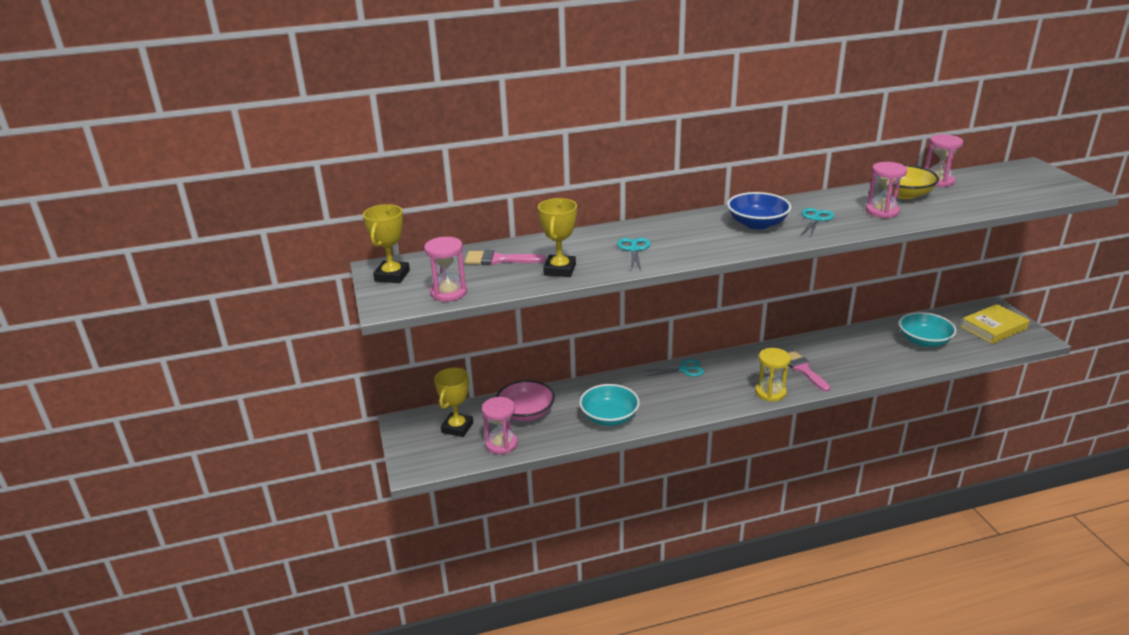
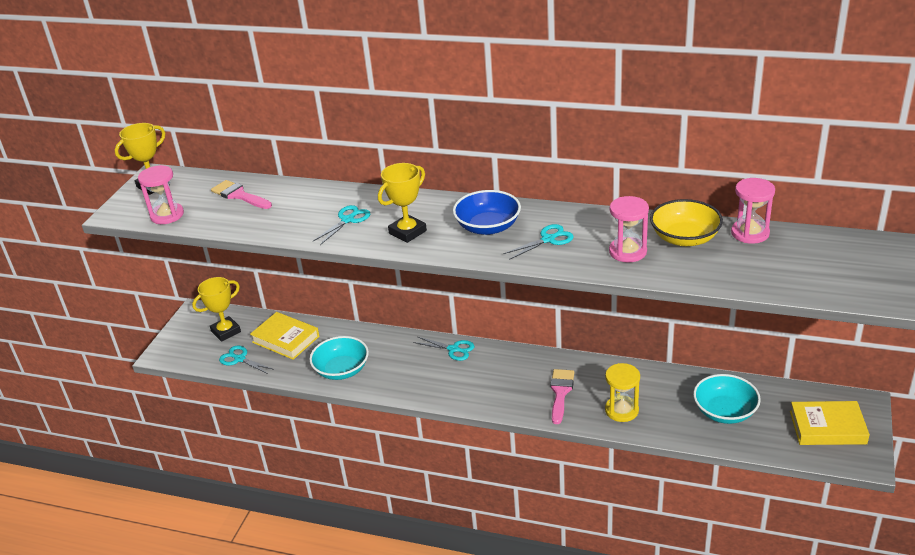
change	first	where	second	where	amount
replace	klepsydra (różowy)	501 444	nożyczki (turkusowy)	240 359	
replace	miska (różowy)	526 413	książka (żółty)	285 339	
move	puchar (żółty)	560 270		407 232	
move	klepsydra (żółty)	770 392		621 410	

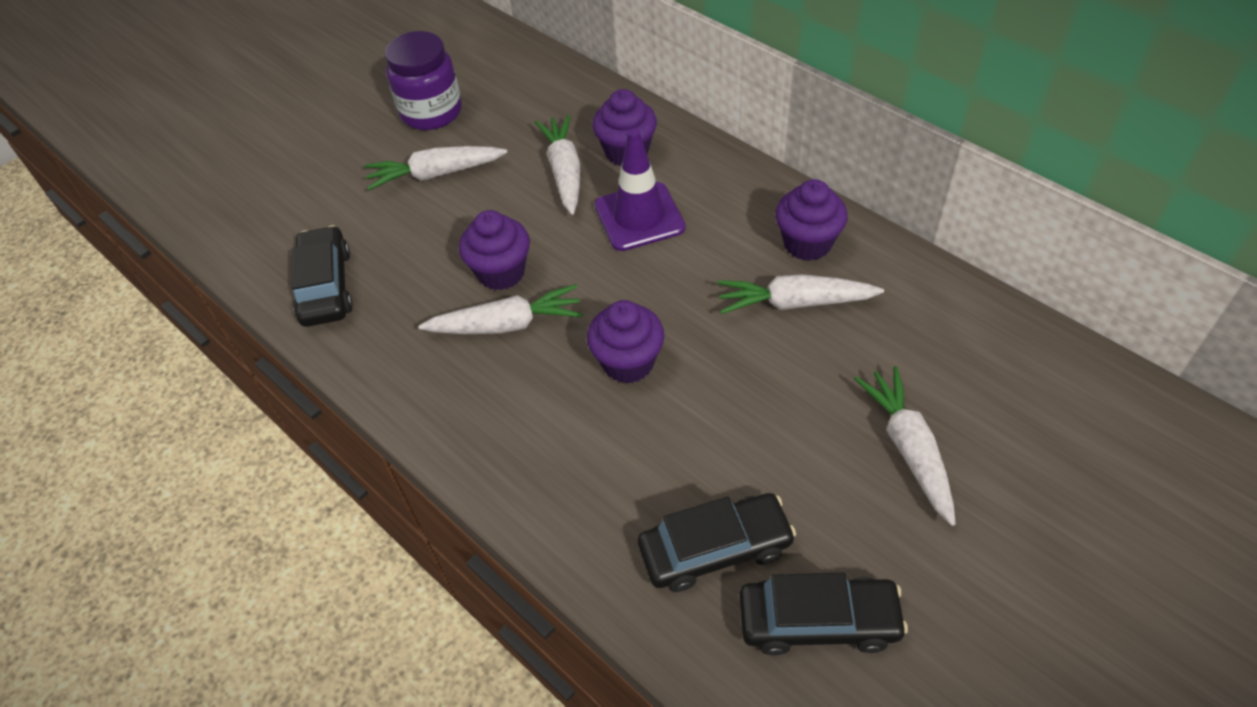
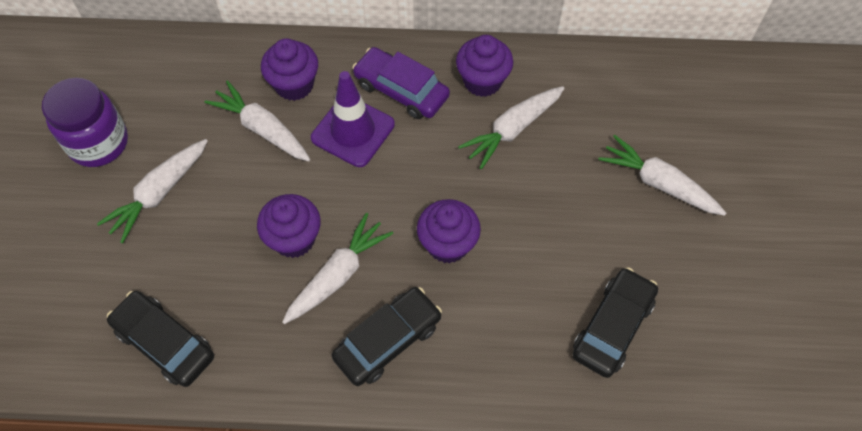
change	first	where	second	where	amount
move	samochód (czarny)	818 621		388 340	
insert			samochód (fioletowy)	401 90	

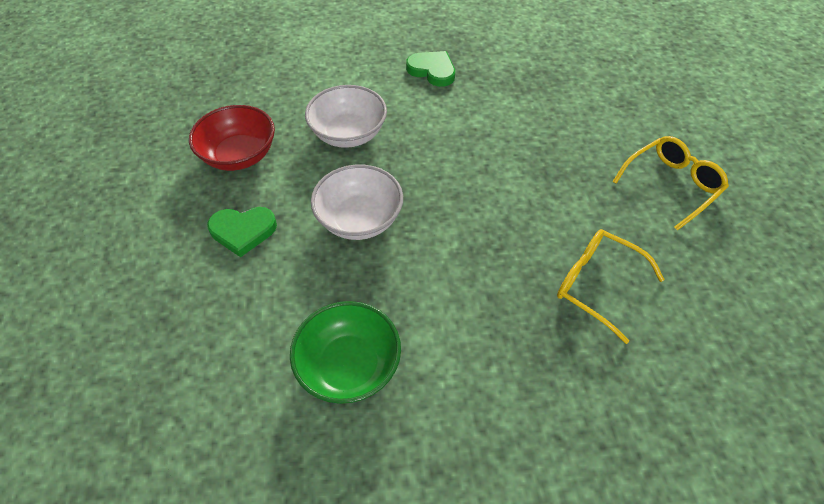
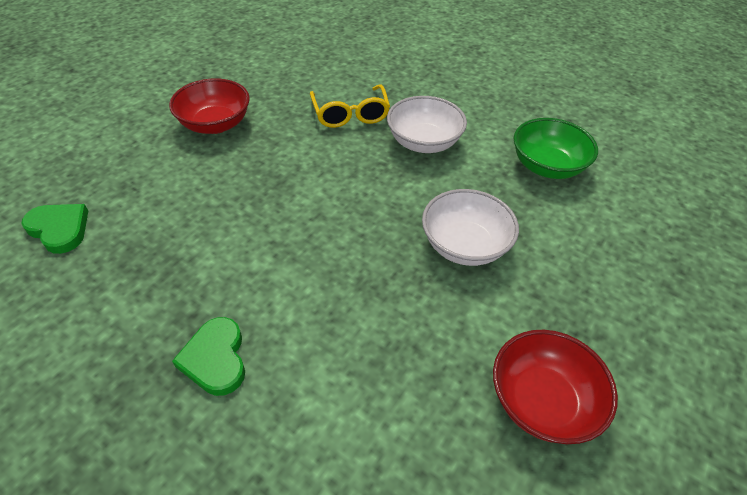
change	first	where	second	where	amount
move	serce (zielony)	243 231		59 229	
move	miska (biały)	348 134		423 142	
replace	okulary (żółty)	671 185	miska (czerwony)	215 124	

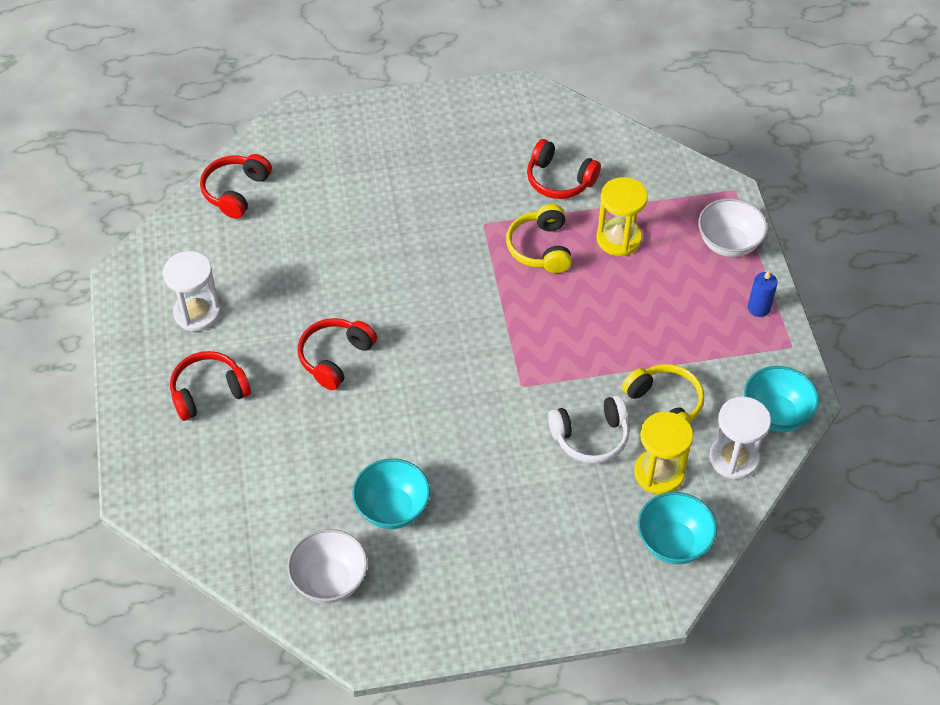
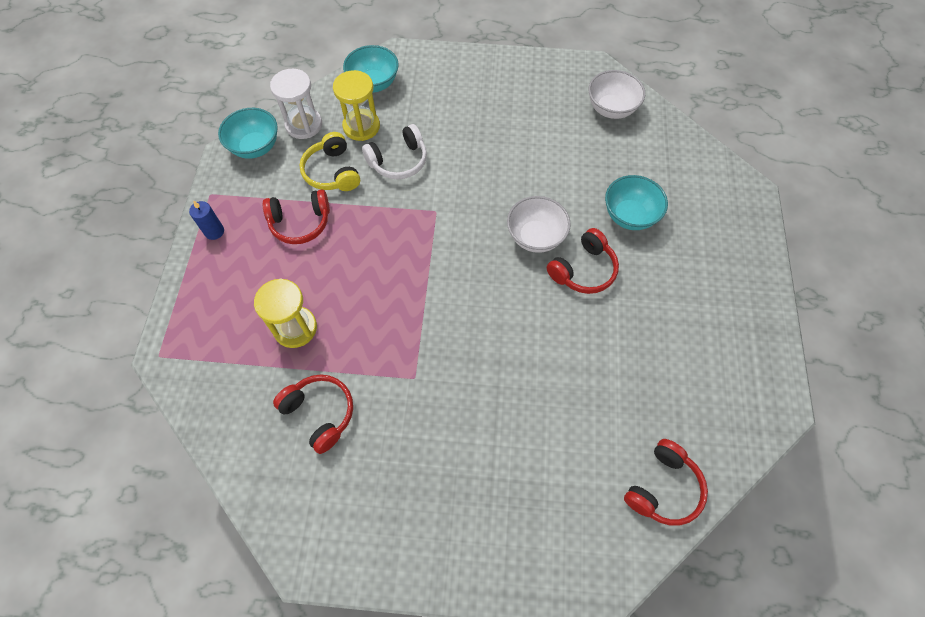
change	first	where	second	where	amount
delete	klepsydra (biały)	197 313			
move	słuchawki (czerwony)	208 392		300 223	
move	miska (turkusowy)	392 508		629 216	
delete	słuchawki (żółty)	540 248			
rotate	słuchawki (biały)	590 437		398 161	150 degrees clockwise
move	miska (biały)	728 244		535 237	

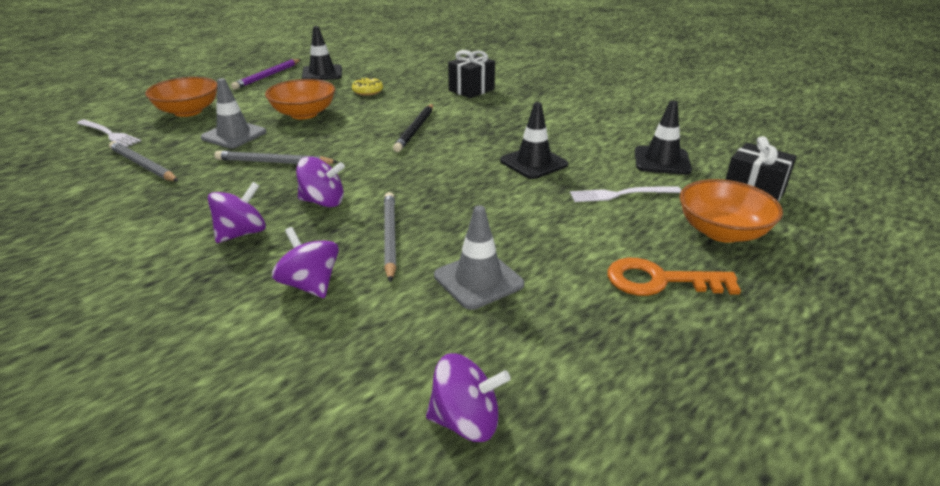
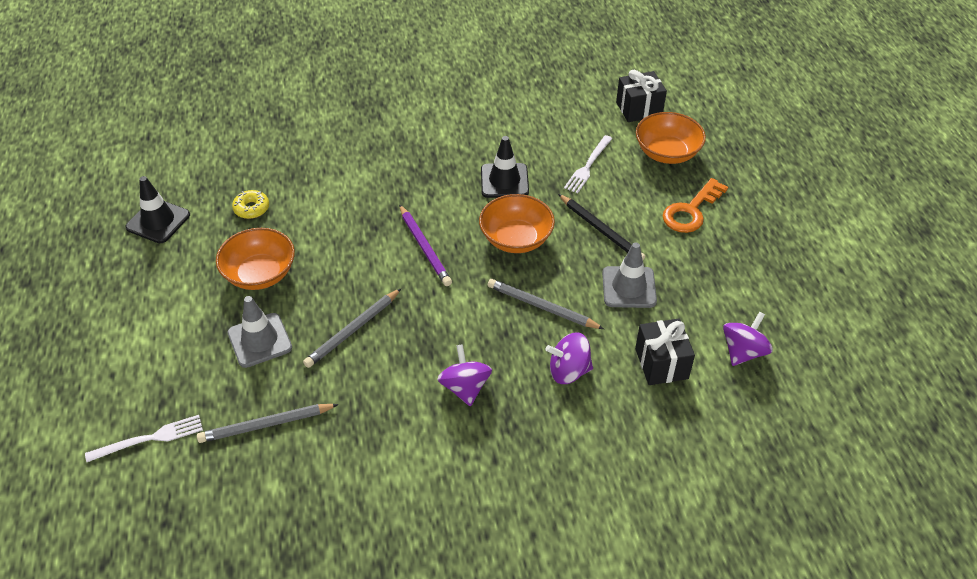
change	first	where	second	where	amount
move	miska (pomarańczowy)	188 111		516 239	
move	ołówek (fioletowy)	268 76		424 247	
delete	bączek (fioletowy)	323 202			
move	ołówek (czarny)	415 129		601 230	
move	prezent (czarny)	471 90		661 363	
delete	pachołek (czarny)	662 161			

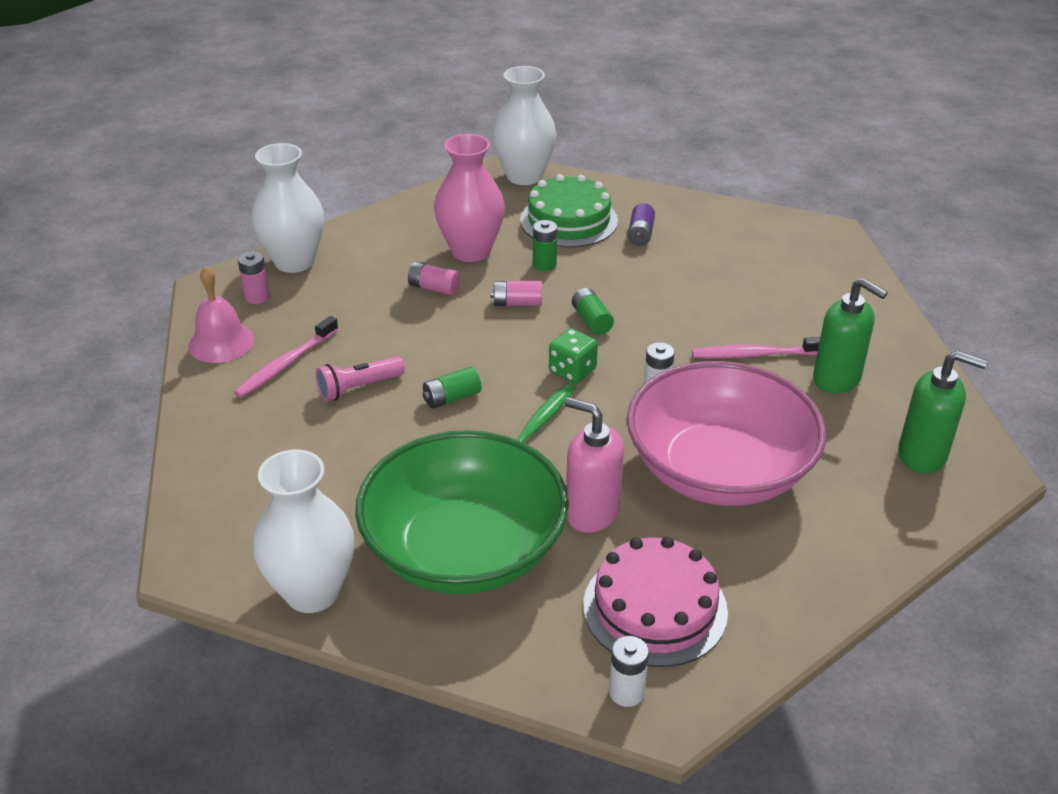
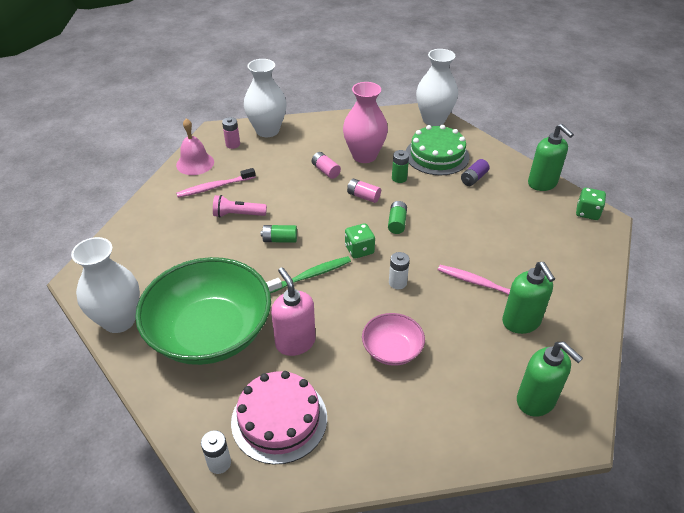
change	first	where	second	where	amount
resize	miska (różowy)	719 470		392 350	x0.47
insert			dozownik mydła (zielony)	542 183	
insert			kostka do gry (zielony)	587 212	

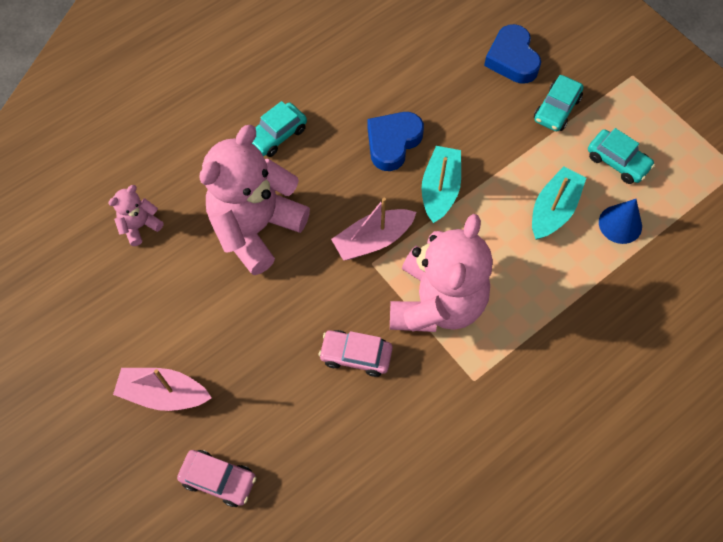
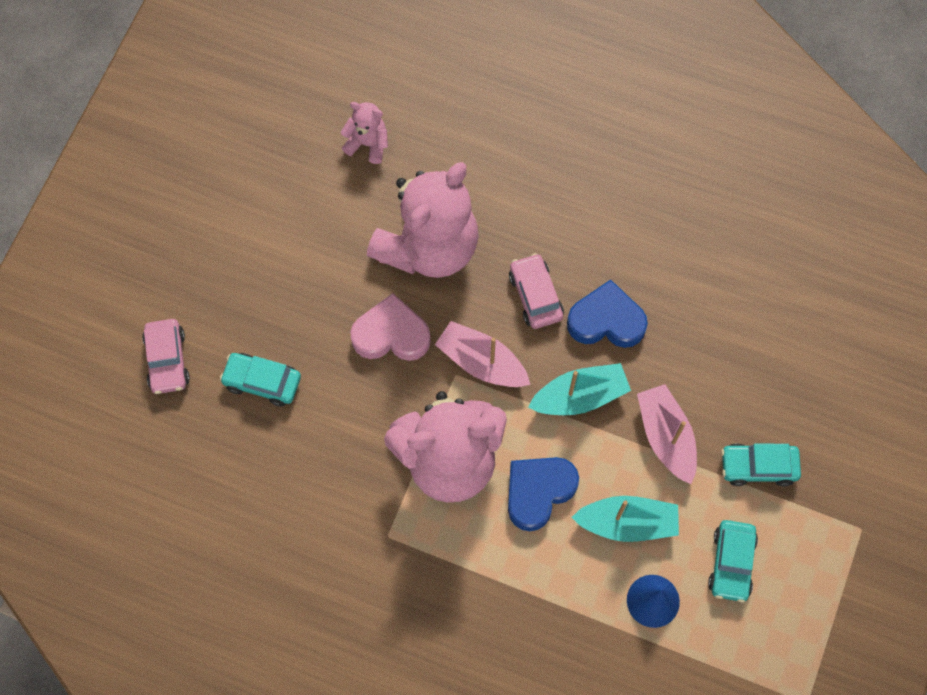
change	first	where	second	where	amount
move	łódka (różowy)	164 394		666 437	
rotate	miś (różowy)	256 228		428 247	120 degrees clockwise
move	samochód (turkusowy)	277 135		262 382	
move	samochód (różowy)	356 355		535 296	
move	serce (niebieski)	512 59		538 492	
insert			serce (różowy)	391 334	

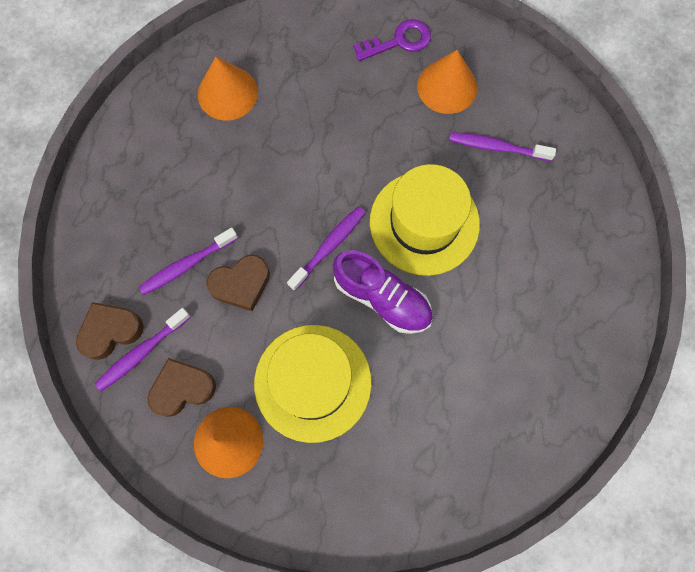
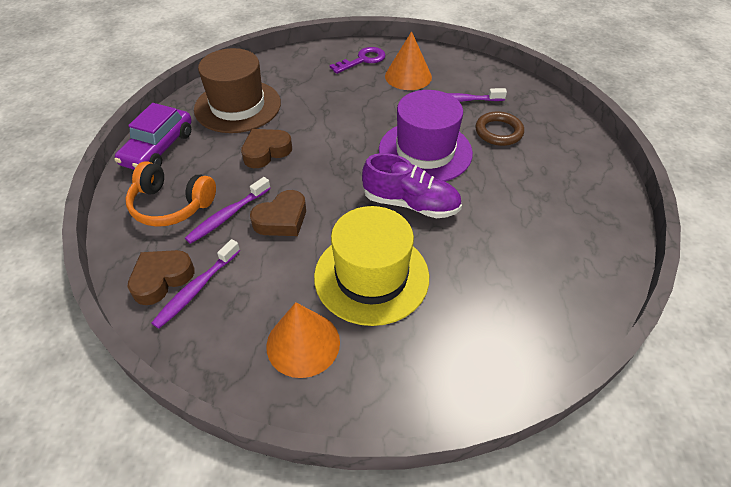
change	first	where	second	where	amount
move	serce (brązowy)	182 388		266 152	
replace	stożek (pomarańczowy)	227 93	kapelusz (brązowy)	237 106	
delete	szczoteczka do zębów (fioletowy)	329 246			
recolor	kapelusz (żółty)	424 223	kapelusz (fioletowy)	425 151	
insert			samochód (fioletowy)	158 148	
insert			słuchawki (pomarańczowy)	171 205	
insert			pierścień (brązowy)	498 132	

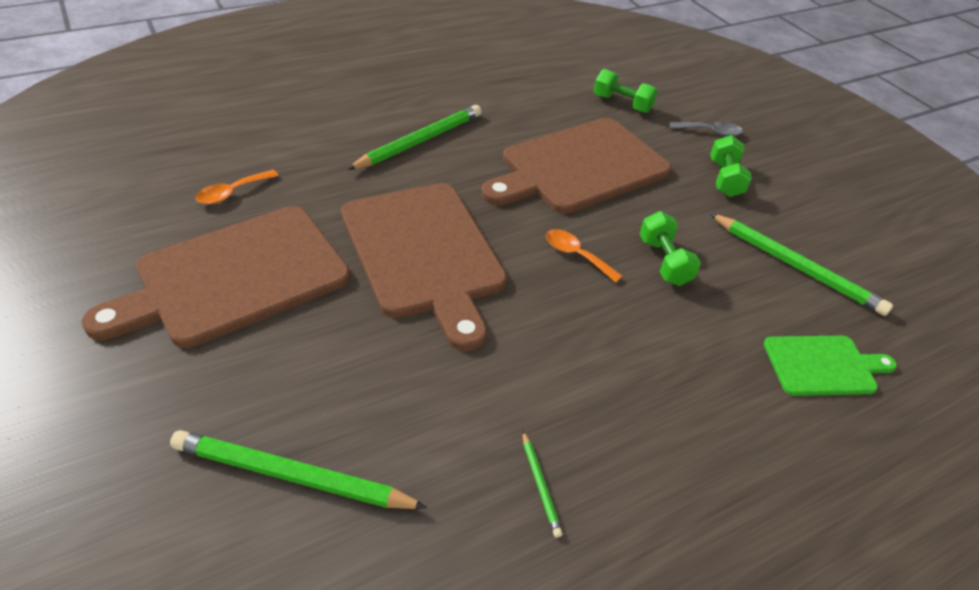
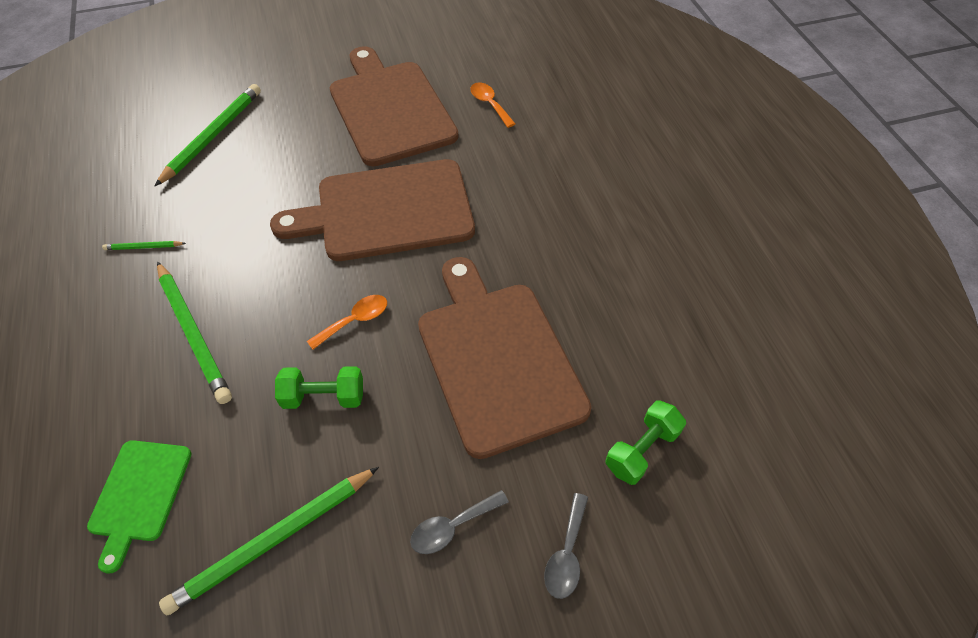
change	first	where	second	where	amount
move	ołówek (zielony)	420 141		193 333	
replace	hantel (zielony)	725 179	łyżka (szary)	452 527	

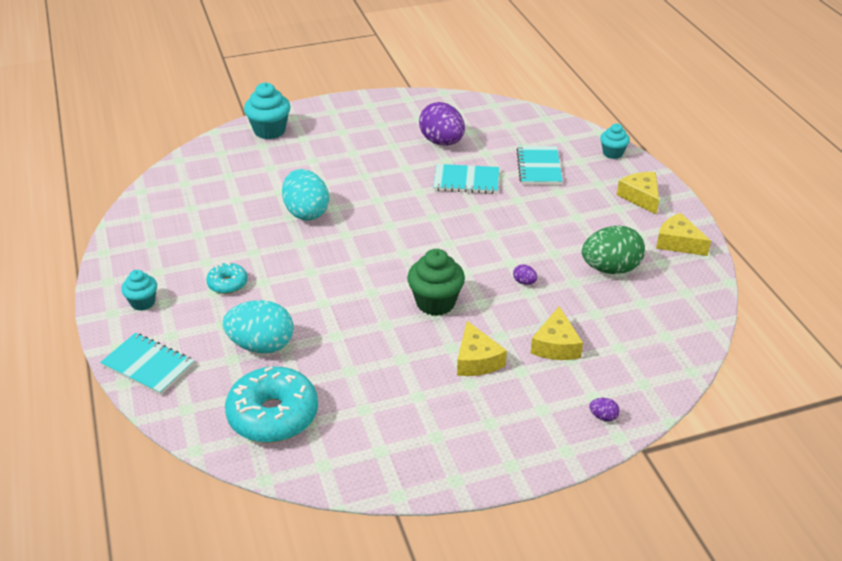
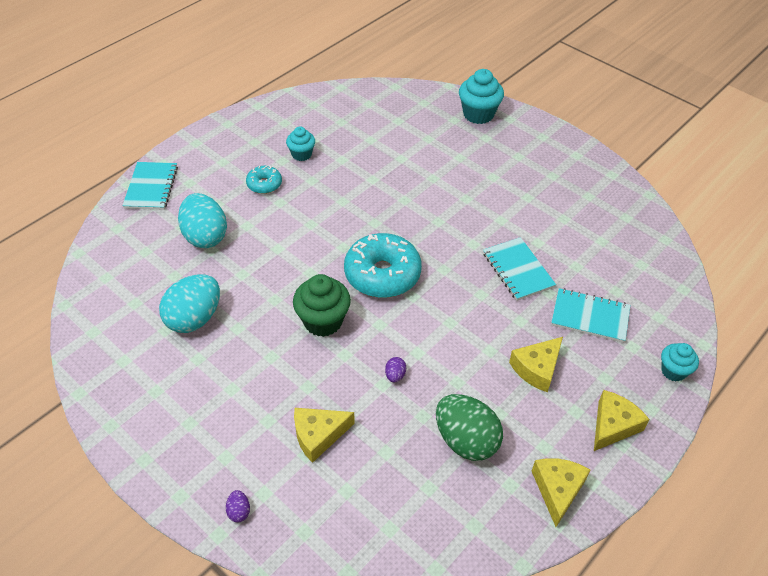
change	first	where	second	where	amount
move	muffinka (turkusowy)	143 302		301 154	
move	donut (turkusowy)	273 415		382 274	
move	jajko (turkusowy)	306 212		194 318	
delete	jajko (fioletowy)	442 142			
move	ser (żółty)	477 360		537 369	
rotate	zeszyt (turkusowy)	539 167		590 317	45 degrees clockwise

